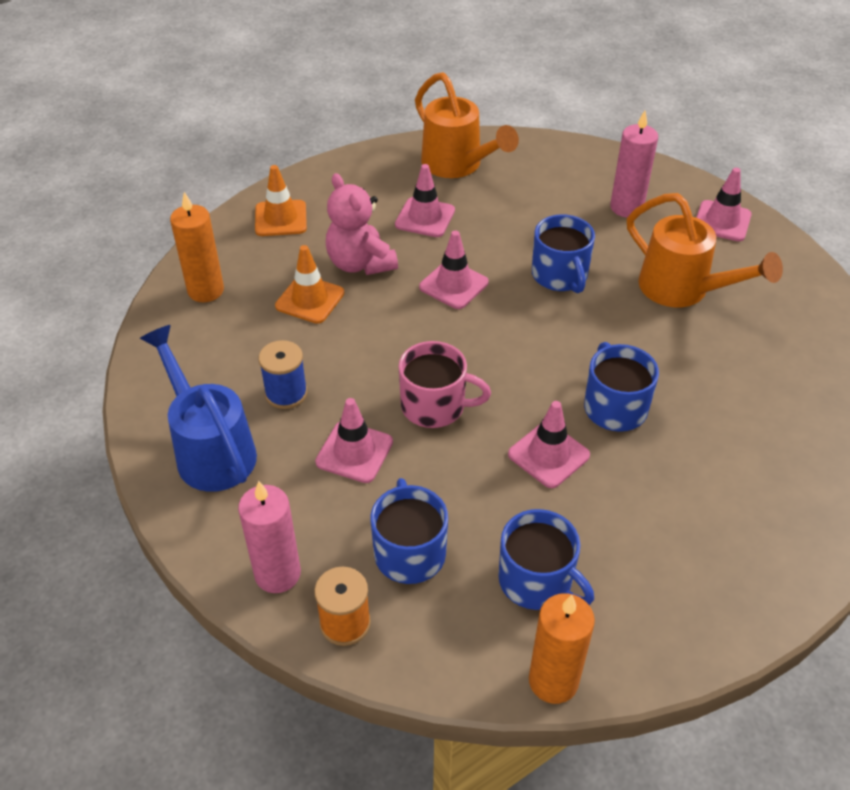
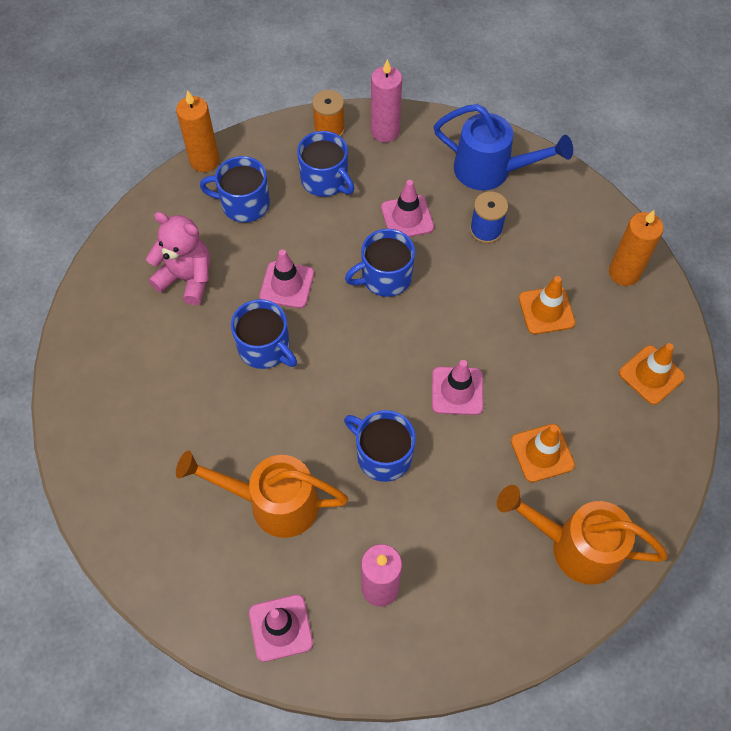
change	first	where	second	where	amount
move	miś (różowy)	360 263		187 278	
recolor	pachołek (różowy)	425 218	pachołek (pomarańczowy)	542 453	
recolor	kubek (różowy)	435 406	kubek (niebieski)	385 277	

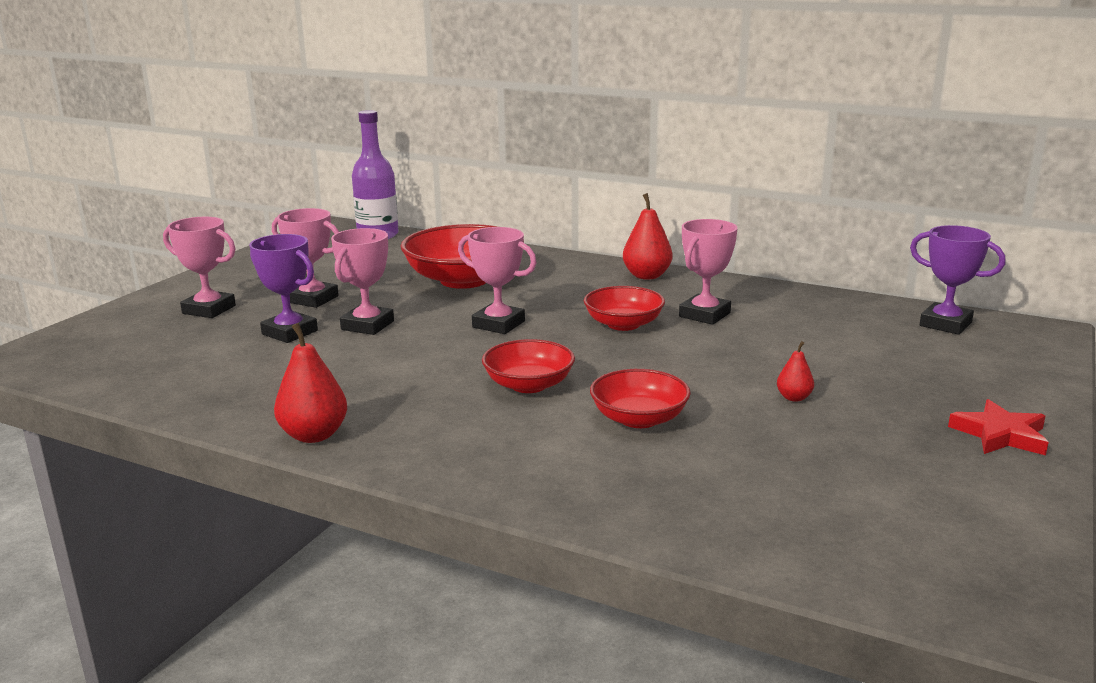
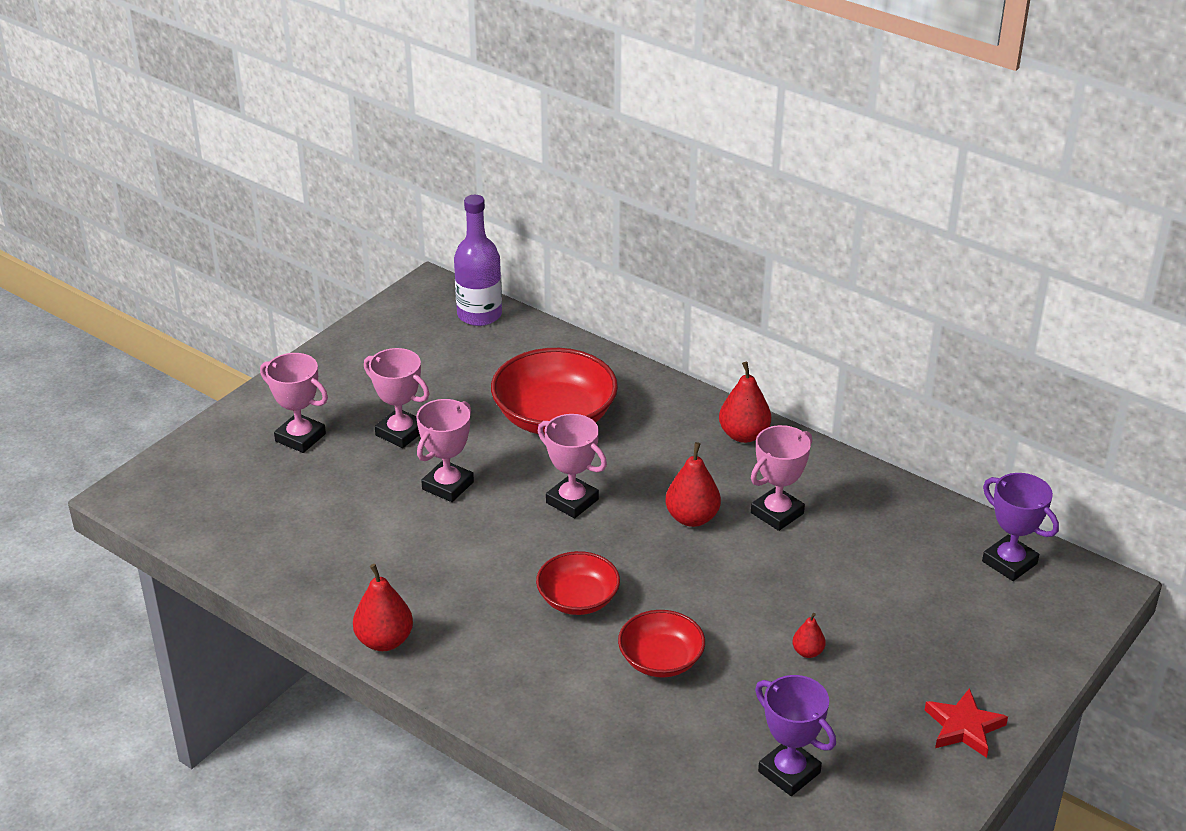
change	first	where	second	where	amount
move	puchar (fioletowy)	290 332		789 772	
replace	miska (czerwony)	623 324	gruszka (czerwony)	692 518	

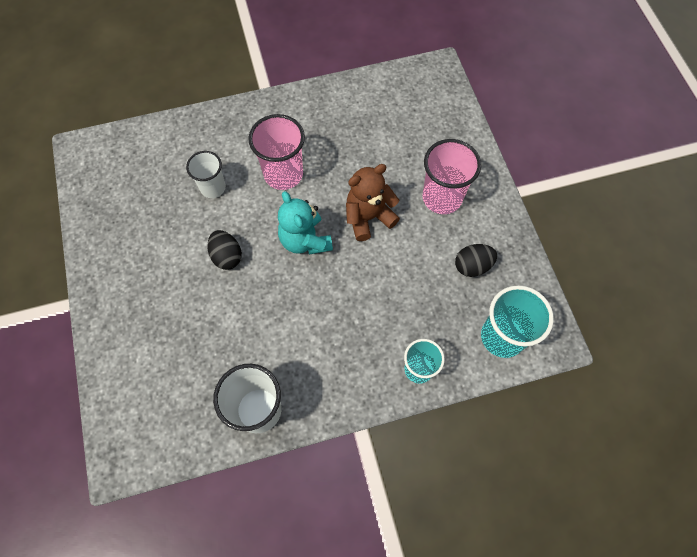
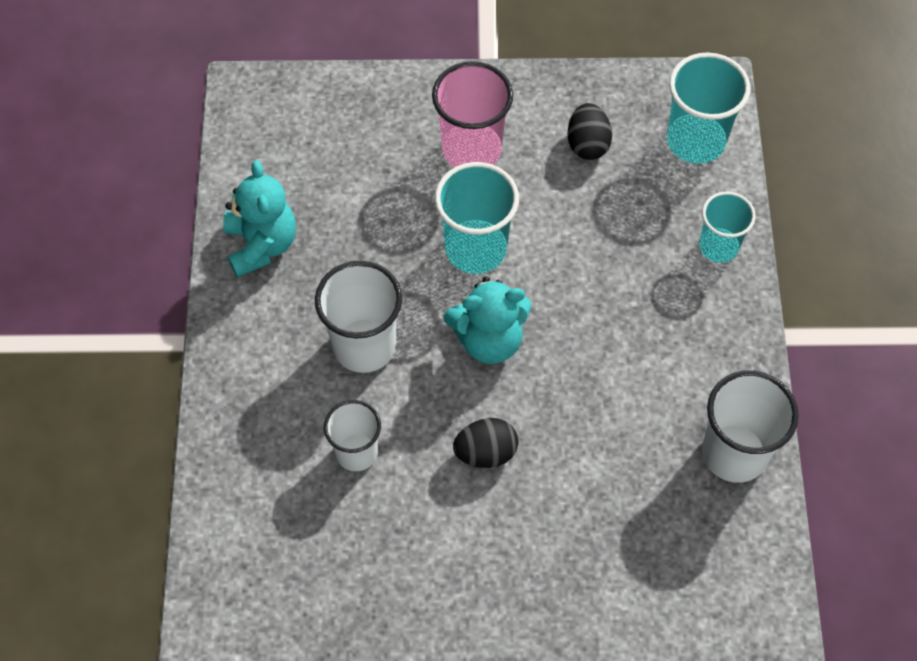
change	first	where	second	where	amount
recolor	szklanka (różowy)	283 174	szklanka (biały)	364 346	
replace	miś (brązowy)	368 217	szklanka (turkusowy)	475 249	
insert			miś (turkusowy)	261 245	

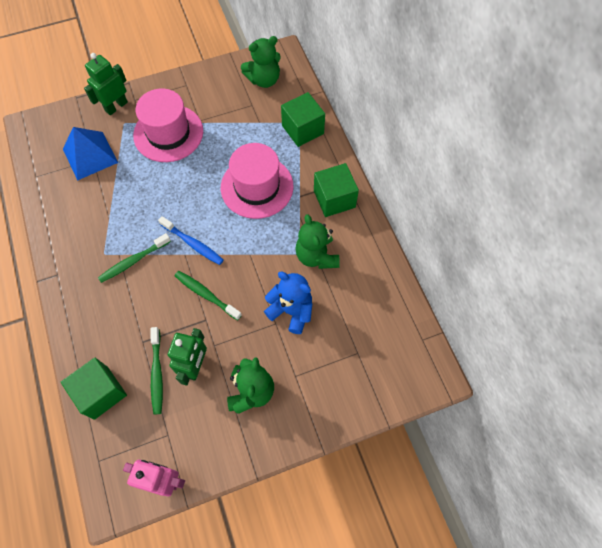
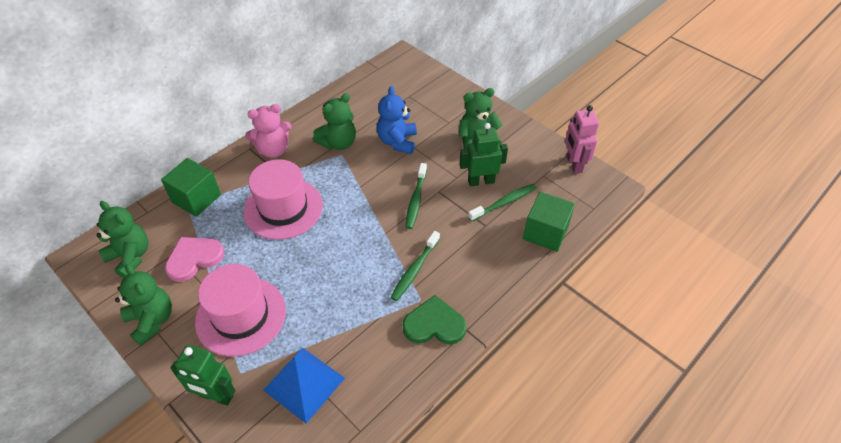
change	first	where	second	where	amount
rotate	szczoteczka do zębów (zielony)	133 261		414 270	90 degrees clockwise
delete	szczoteczka do zębów (niebieski)	193 244			
replace	sześcian (zielony)	334 199	miś (różowy)	273 150	
insert			miś (zielony)	152 320	
insert			serce (różowy)	194 258	
insert			serce (zielony)	434 324	

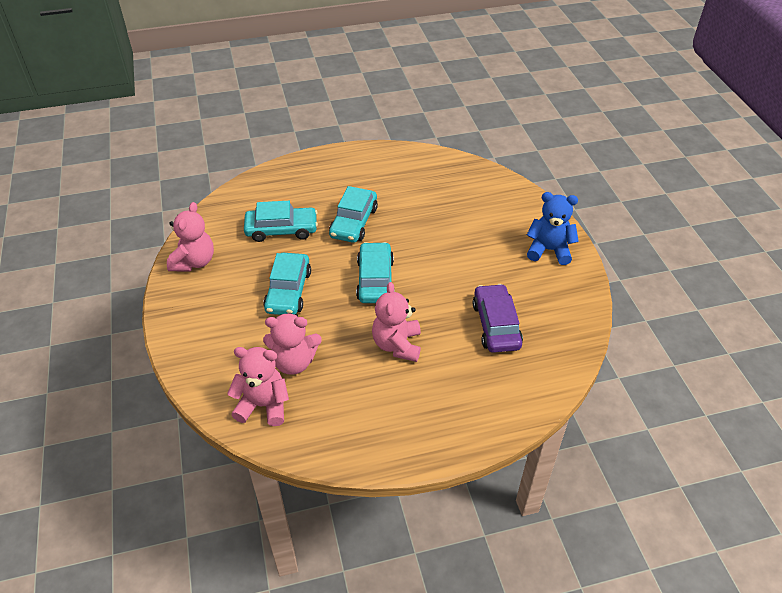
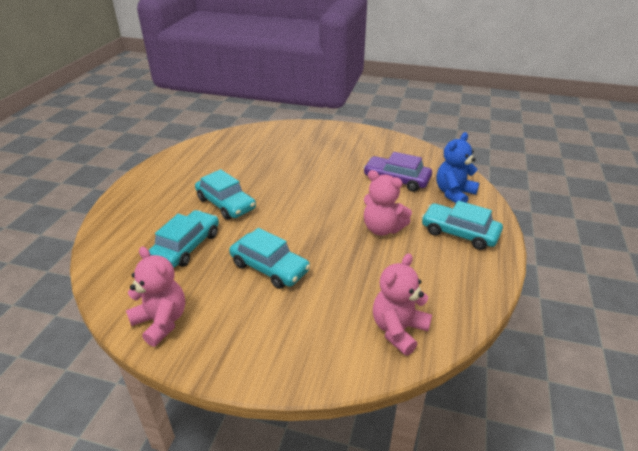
change	first	where	second	where	amount
delete	miś (różowy)	294 362			
move	samochód (turkusowy)	375 280		459 233	
move	miś (niebieski)	549 250		454 193	

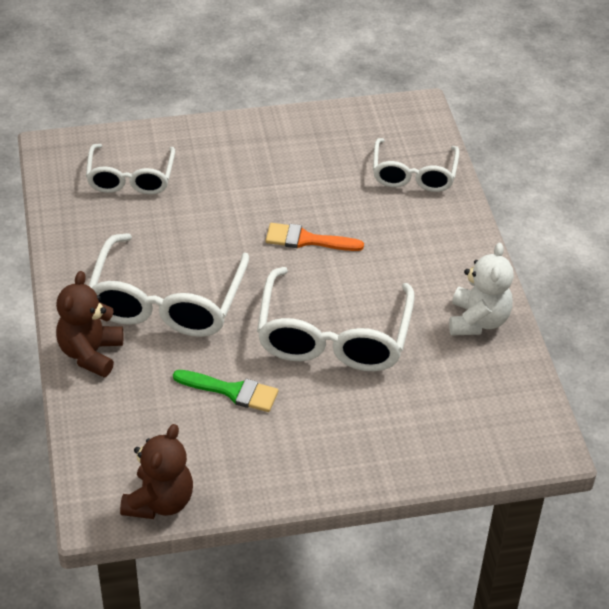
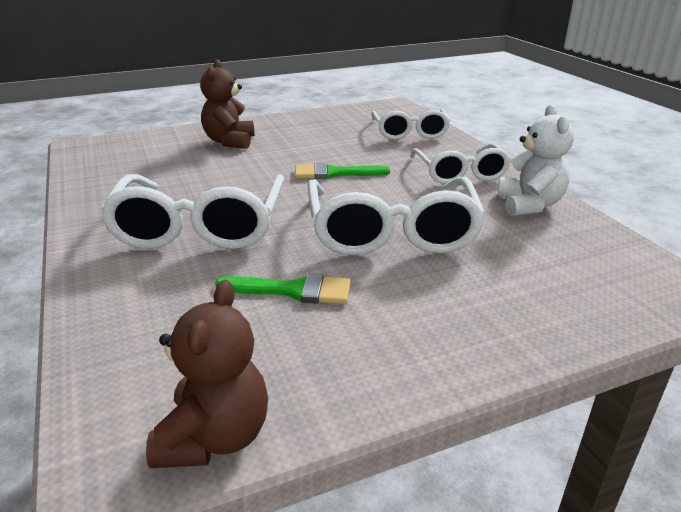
change	first	where	second	where	amount
move	miś (brązowy)	90 353		230 141	
move	okulary (biały)	130 178		460 173	
recolor	pędzel (pomarańczowy)	307 240	pędzel (zielony)	334 173	

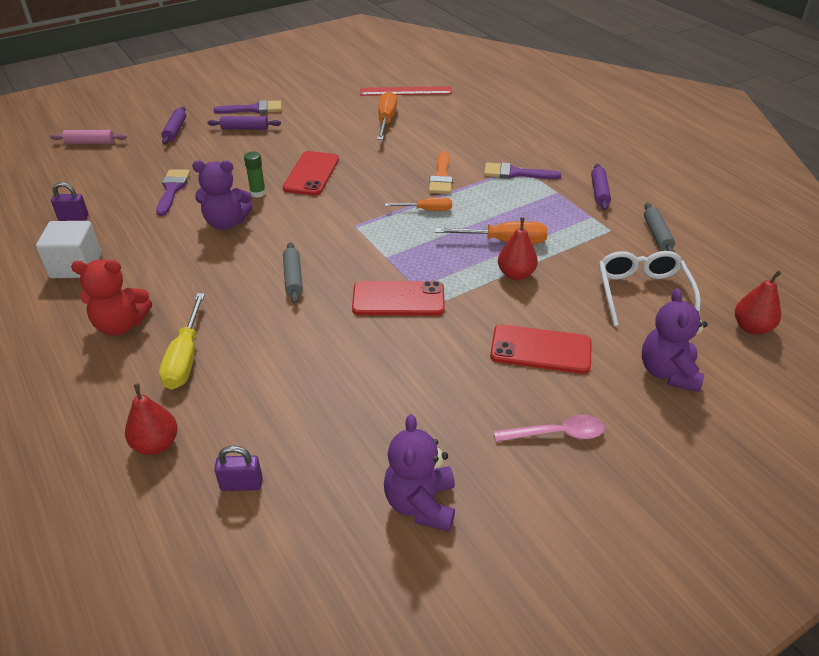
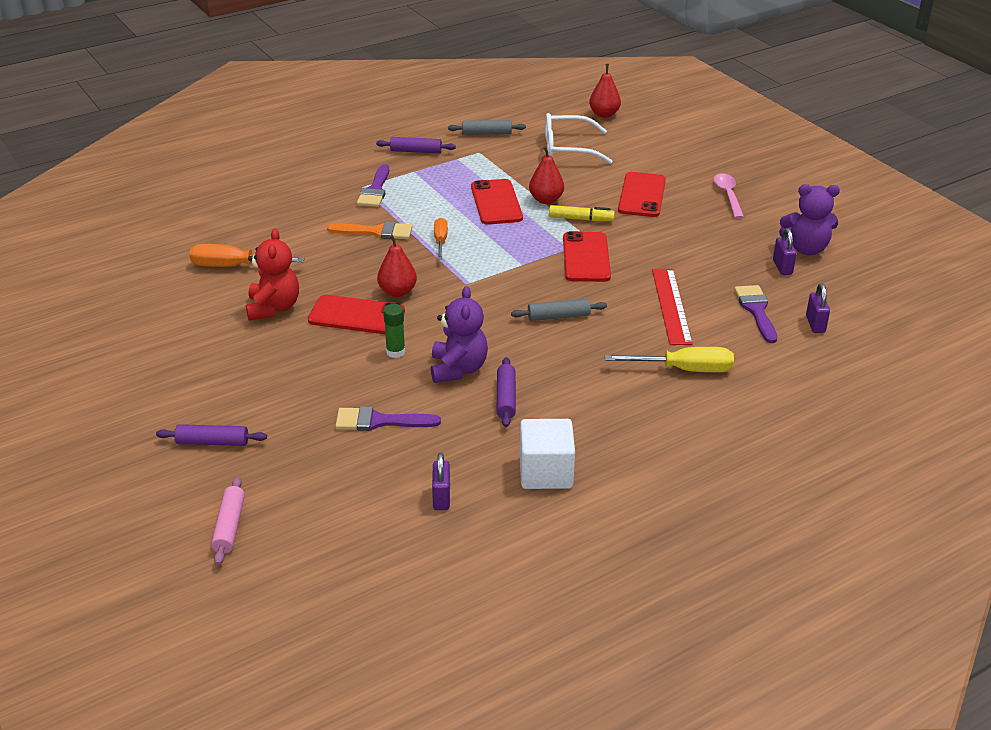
change	first	where	second	where	amount
move	miś (czerwony)	121 325		273 308	
move	gruszka (czerwony)	156 444		397 292	
move	wałek do ciasta (fioletowy)	245 128		506 398	
move	pędzel (fioletowy)	253 109		756 310	
move	linijka (czerwony)	406 91		671 306	
replace	śrubokręt (pomarańczowy)	504 241	telefon (czerwony)	496 202	
delete	miś (fioletowy)	668 372			
insert			flamaster (żółty)	581 219	
insert			kłódka (fioletowy)	782 267	

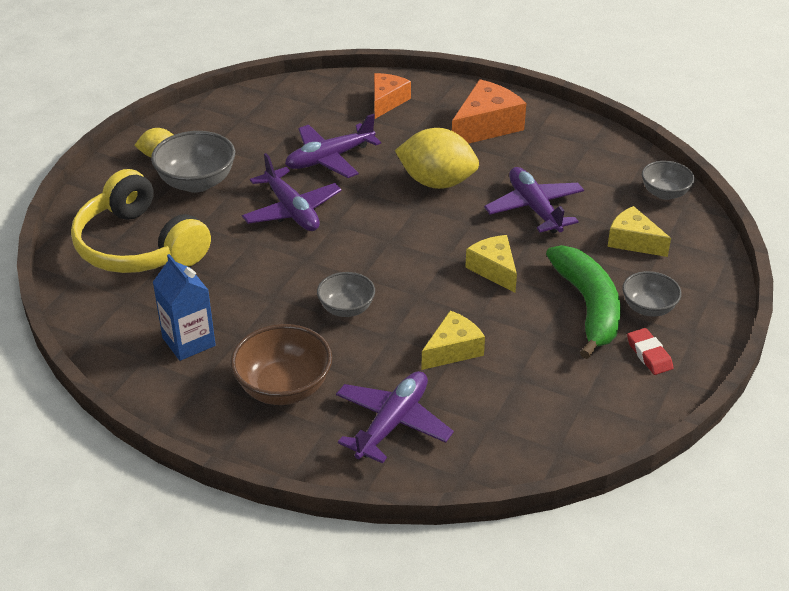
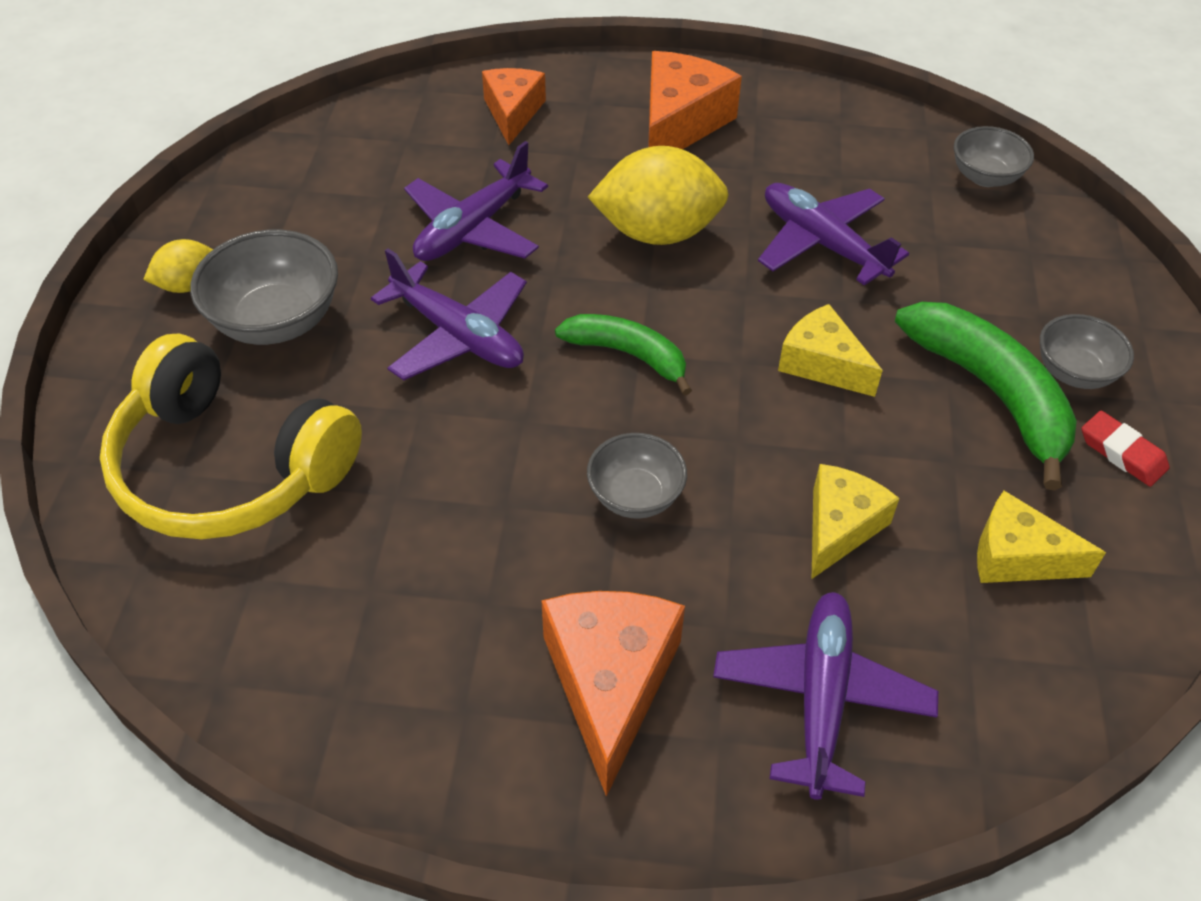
change	first	where	second	where	amount
delete	karton mleka (niebieski)	189 342			
replace	miska (brązowy)	283 388	ser (pomarańczowy)	610 683	
move	ser (żółty)	633 241		1017 557	
insert			banan (zielony)	628 355	

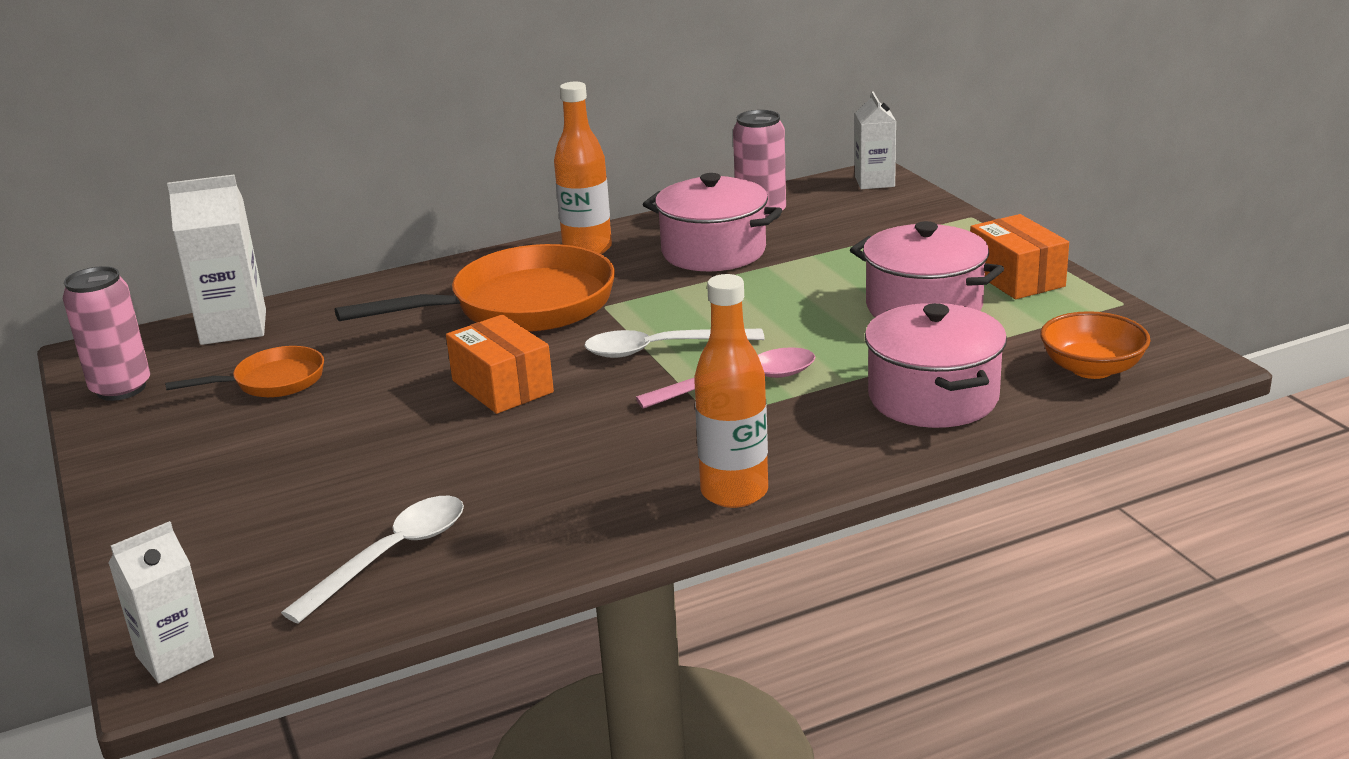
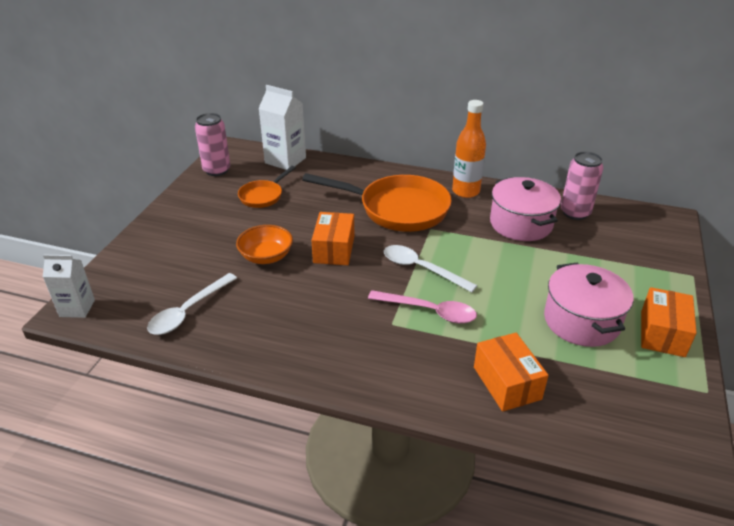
change	first	where	second	where	amount
rotate	patelnia (pomarańczowy)	272 382		263 196	105 degrees clockwise
rotate	łyżka (biały)	391 556		188 311	135 degrees clockwise
delete	butelka (pomarańczowy)	734 492			
delete	karton mleka (biały)	874 182			
replace	garnek (różowy)	933 397	pudełko (pomarańczowy)	507 383	
move	miska (pomarańczowy)	1091 368		266 256	

